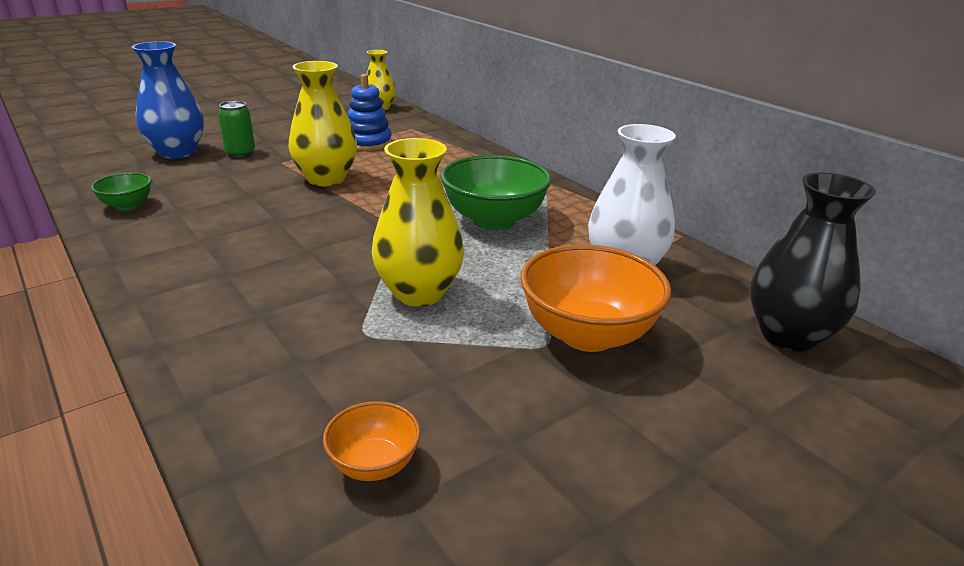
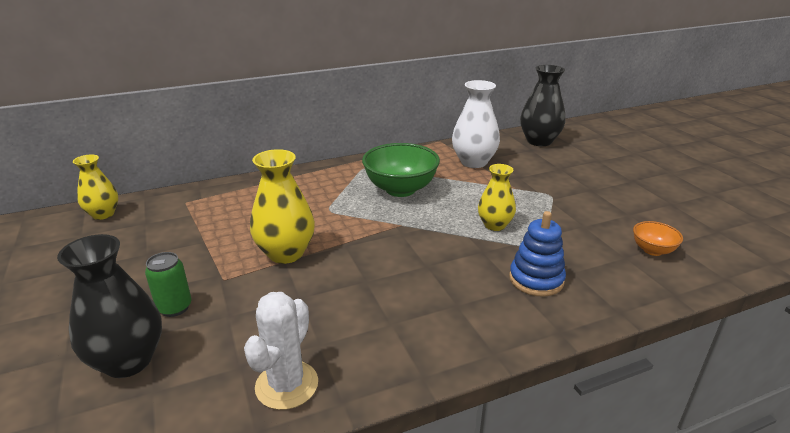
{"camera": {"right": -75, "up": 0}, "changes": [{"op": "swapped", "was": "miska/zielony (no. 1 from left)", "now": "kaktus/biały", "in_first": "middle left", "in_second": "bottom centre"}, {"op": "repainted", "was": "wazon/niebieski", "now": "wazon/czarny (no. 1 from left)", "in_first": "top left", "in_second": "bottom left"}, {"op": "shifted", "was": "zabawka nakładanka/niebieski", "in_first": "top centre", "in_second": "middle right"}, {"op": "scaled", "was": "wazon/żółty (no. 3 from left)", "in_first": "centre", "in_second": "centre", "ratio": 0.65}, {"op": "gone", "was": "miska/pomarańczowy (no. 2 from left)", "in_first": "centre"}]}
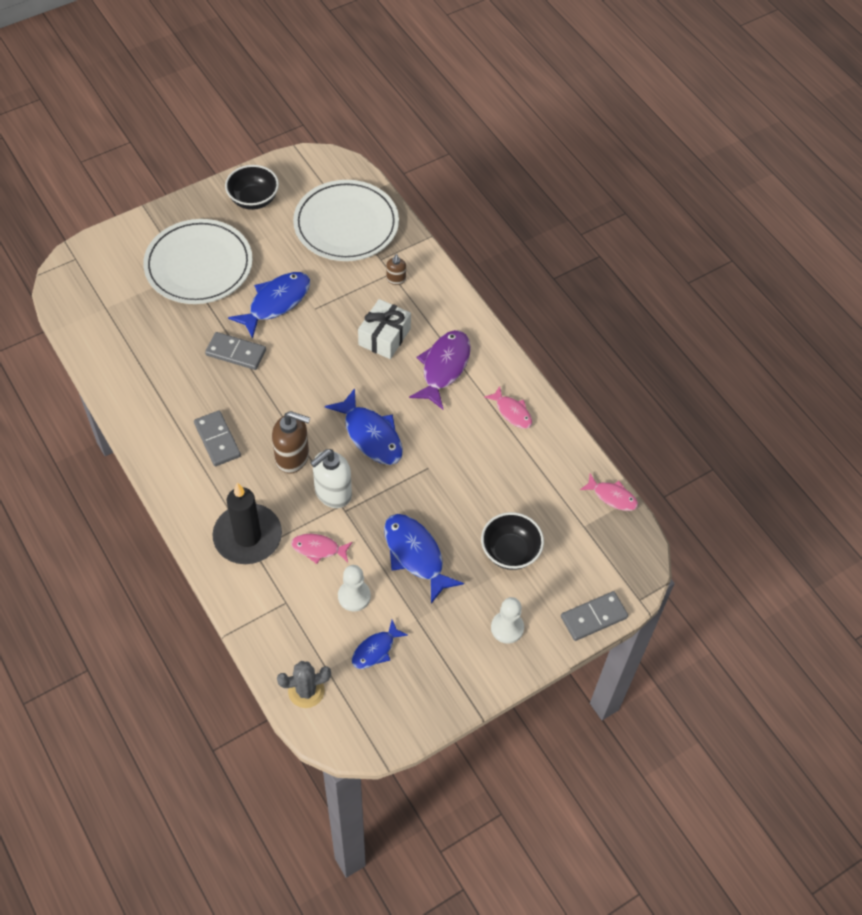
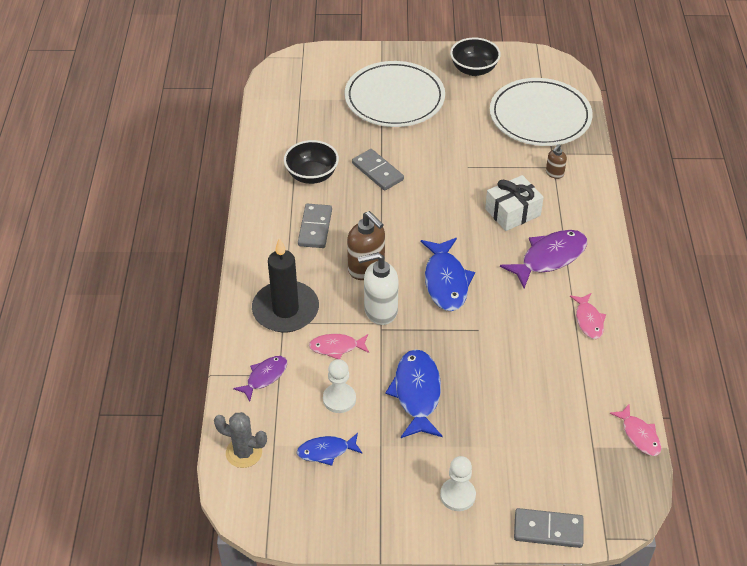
{"camera": {"right": 35, "up": -10}, "changes": [{"op": "gone", "was": "ryba/niebieski (no. 1 from left)", "in_first": "middle left"}, {"op": "rotated", "was": "ryba/różowy (no. 1 from left)", "in_first": "centre", "in_second": "centre", "clockwise": -45}, {"op": "shifted", "was": "miska/czarny (no. 2 from left in the first image)", "now": "miska/czarny (no. 1 from left)", "in_first": "centre", "in_second": "top centre"}, {"op": "new", "now": "ryba/fioletowy (no. 1 from left)", "in_second": "bottom centre"}]}
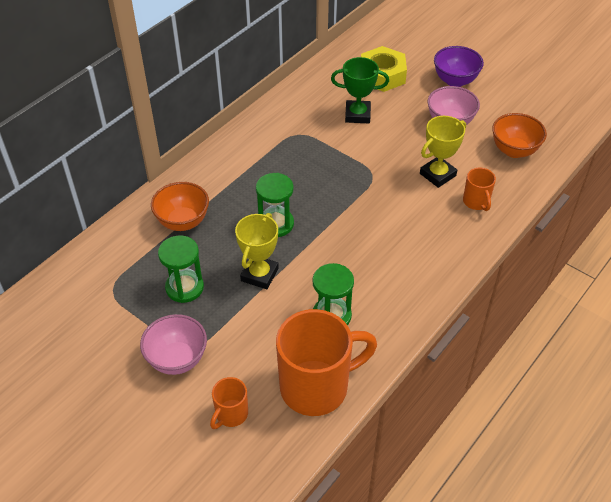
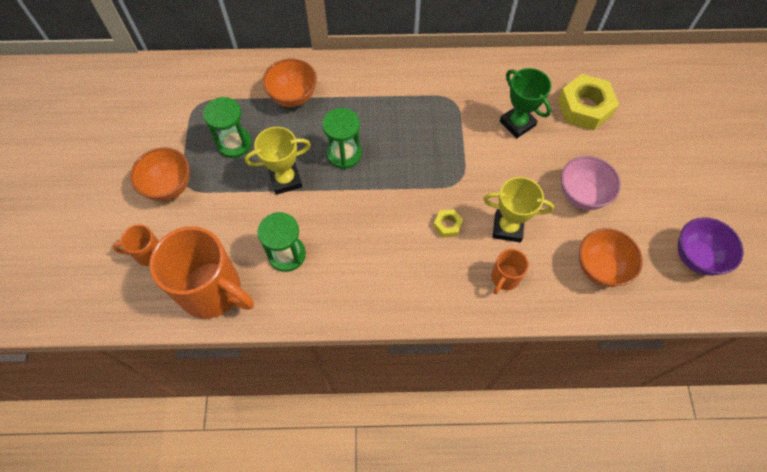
{"camera": {"right": 50, "up": 15}, "changes": [{"op": "repainted", "was": "miska/różowy (no. 1 from left)", "now": "miska/pomarańczowy (no. 1 from left)", "in_first": "bottom left", "in_second": "middle left"}, {"op": "shifted", "was": "miska/fioletowy", "in_first": "top right", "in_second": "middle right"}, {"op": "new", "now": "nakrętka/żółty (no. 1 from left)", "in_second": "centre"}]}
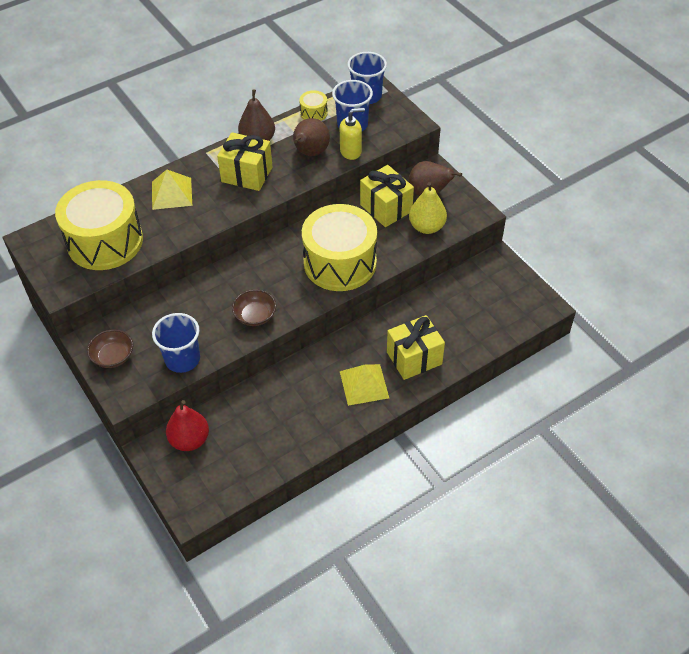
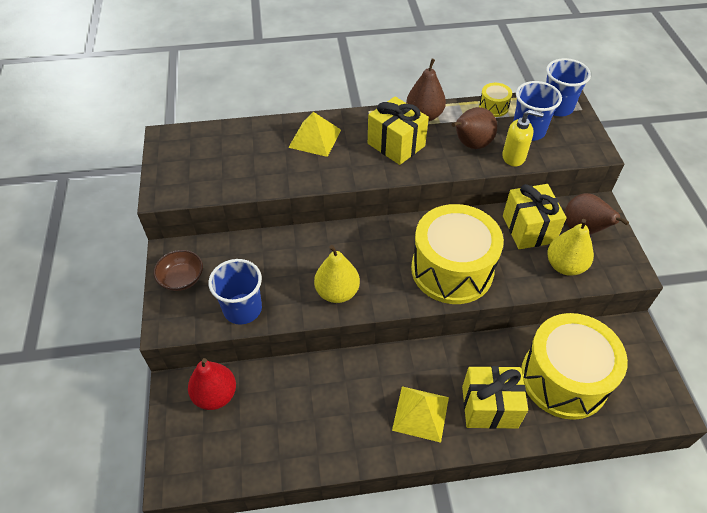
{"camera": {"right": 25, "up": 0}, "changes": [{"op": "shifted", "was": "bęben/żółty (no. 1 from left in the first image)", "now": "bęben/żółty (no. 3 from left)", "in_first": "middle left", "in_second": "bottom right"}, {"op": "swapped", "was": "miska/brązowy (no. 2 from left)", "now": "gruszka/żółty (no. 1 from left)", "in_first": "centre", "in_second": "centre"}]}
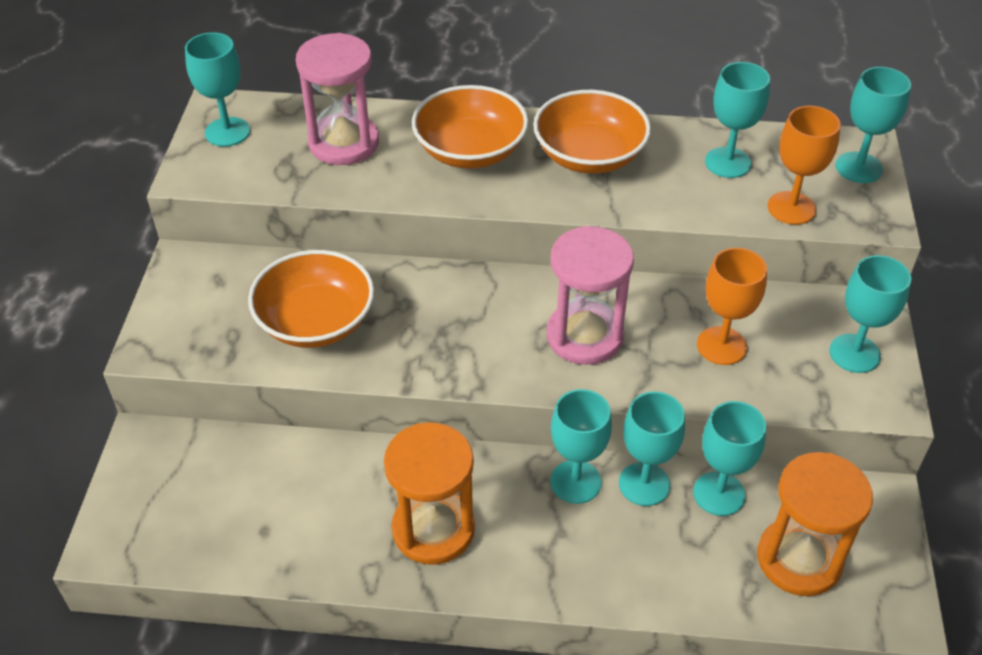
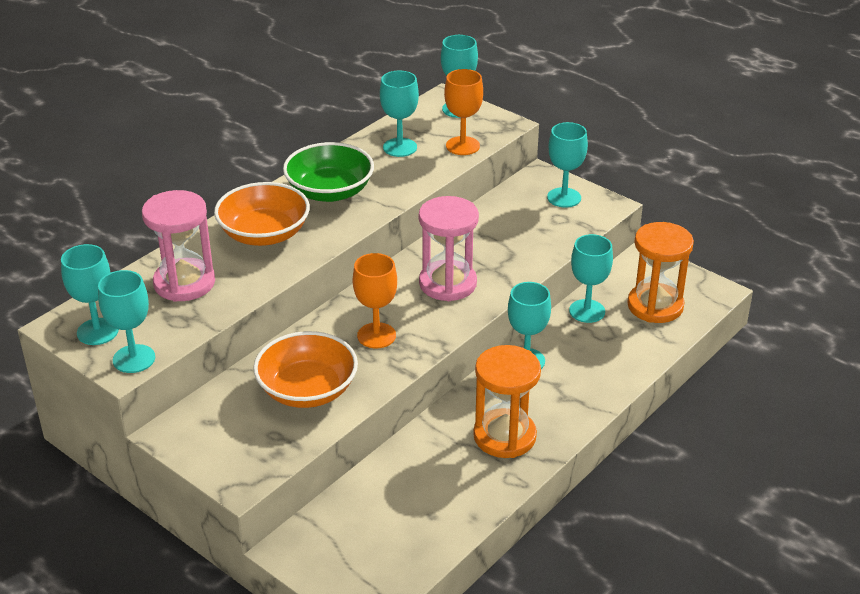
{"camera": {"right": -55, "up": -10}, "changes": [{"op": "repainted", "was": "miska/pomarańczowy (no. 3 from left)", "now": "miska/zielony", "in_first": "top centre", "in_second": "top centre"}, {"op": "shifted", "was": "kielich/turkusowy (no. 3 from left in the first image)", "now": "kielich/turkusowy (no. 2 from left)", "in_first": "bottom centre", "in_second": "middle left"}, {"op": "shifted", "was": "kielich/pomarańczowy (no. 1 from left)", "in_first": "middle right", "in_second": "centre"}]}
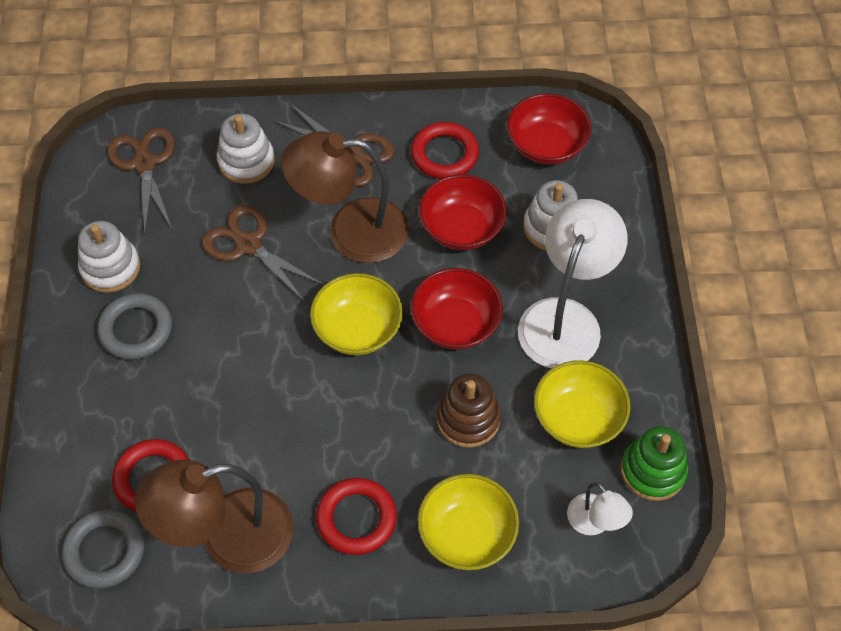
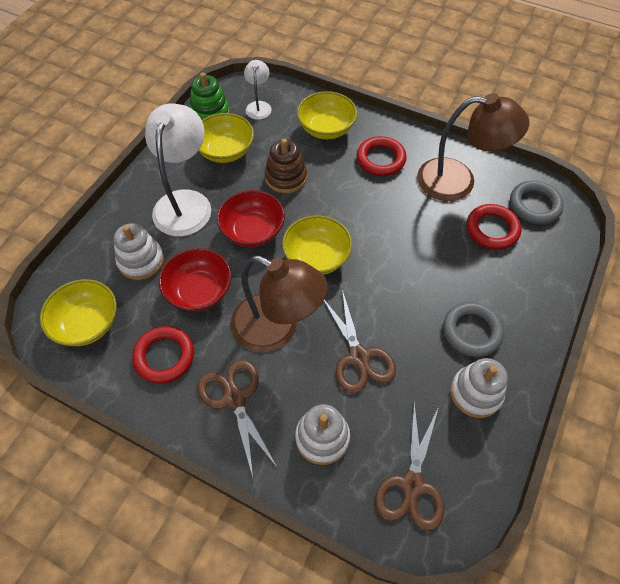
{"camera": {"right": -150, "up": 0}, "changes": [{"op": "repainted", "was": "miska/czerwony (no. 3 from left)", "now": "miska/żółty (no. 1 from left)", "in_first": "top centre", "in_second": "middle left"}, {"op": "rotated", "was": "lampka/biały (no. 1 from left)", "in_first": "middle right", "in_second": "top left", "clockwise": 135}]}
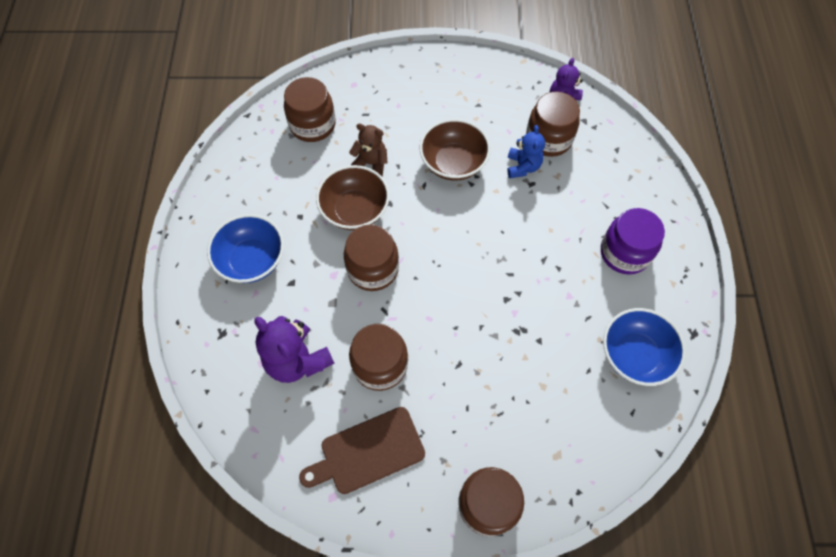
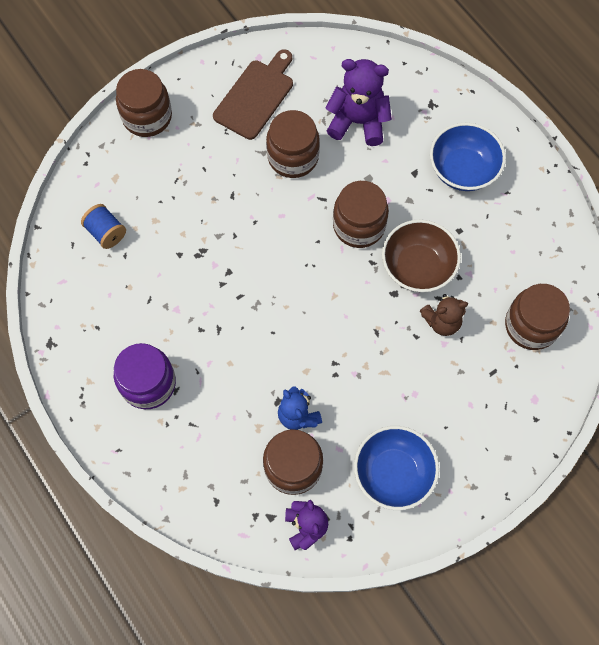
{"camera": {"right": 145, "up": 5}, "changes": [{"op": "gone", "was": "miska/brązowy (no. 2 from left)", "in_first": "top centre"}, {"op": "shifted", "was": "miska/niebieski (no. 2 from left in the first image)", "now": "miska/niebieski (no. 1 from left)", "in_first": "middle right", "in_second": "bottom centre"}, {"op": "new", "now": "szpulka/niebieski", "in_second": "middle left"}]}
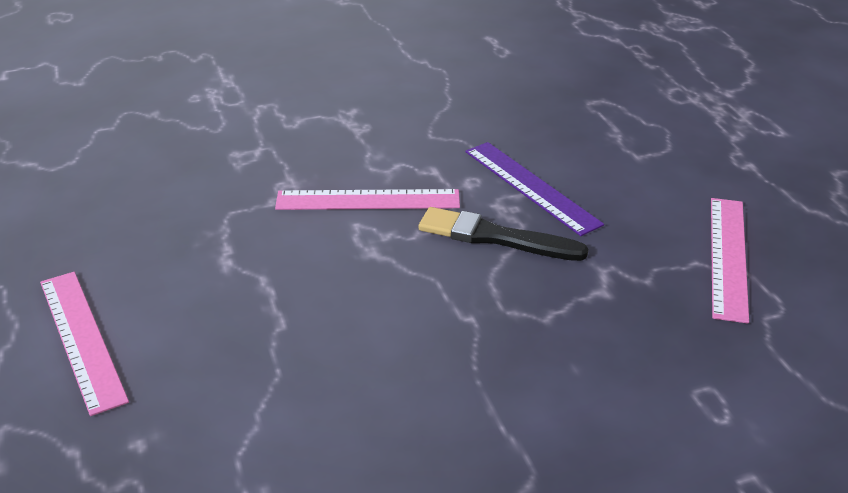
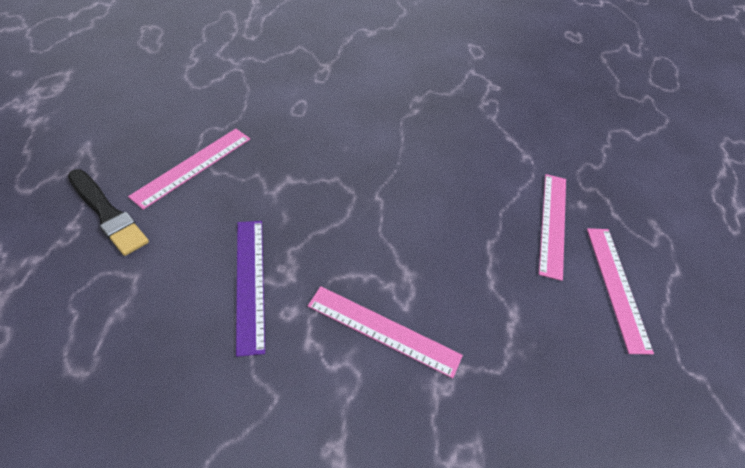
{"camera": {"right": -160, "up": 15}, "changes": [{"op": "shifted", "was": "pędzel/czarny", "in_first": "centre", "in_second": "middle left"}, {"op": "new", "now": "linijka/różowy (no. 3 from left)", "in_second": "middle right"}]}
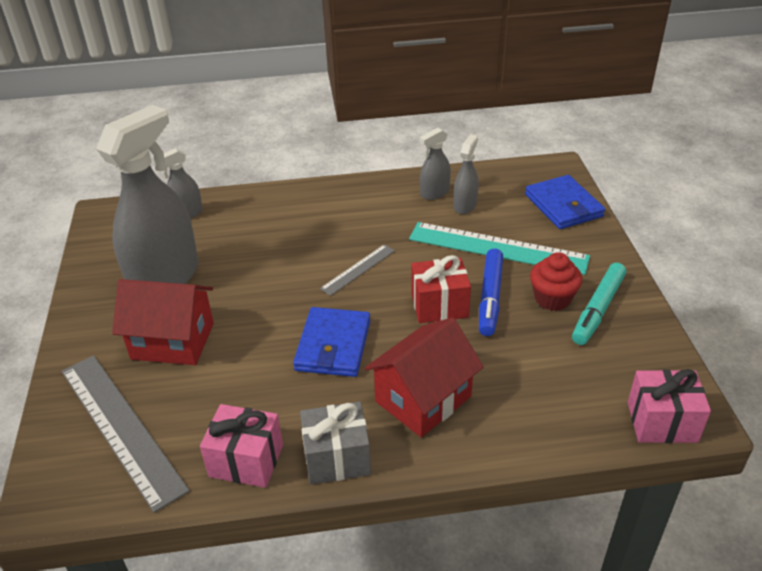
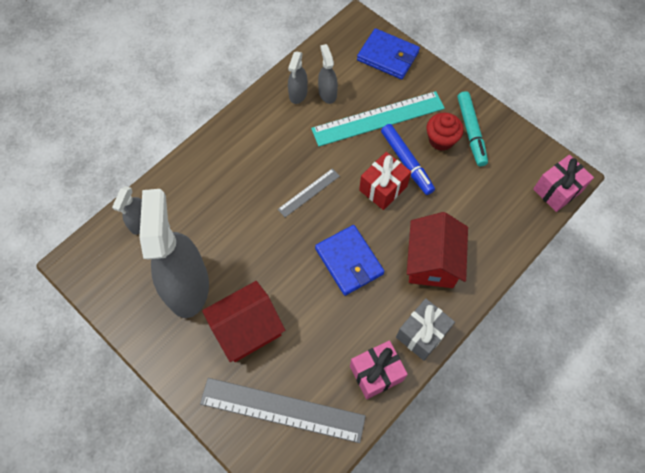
{"camera": {"right": -40, "up": 25}, "changes": [{"op": "rotated", "was": "linijka/szary (no. 2 from left)", "in_first": "centre", "in_second": "centre", "clockwise": 45}]}
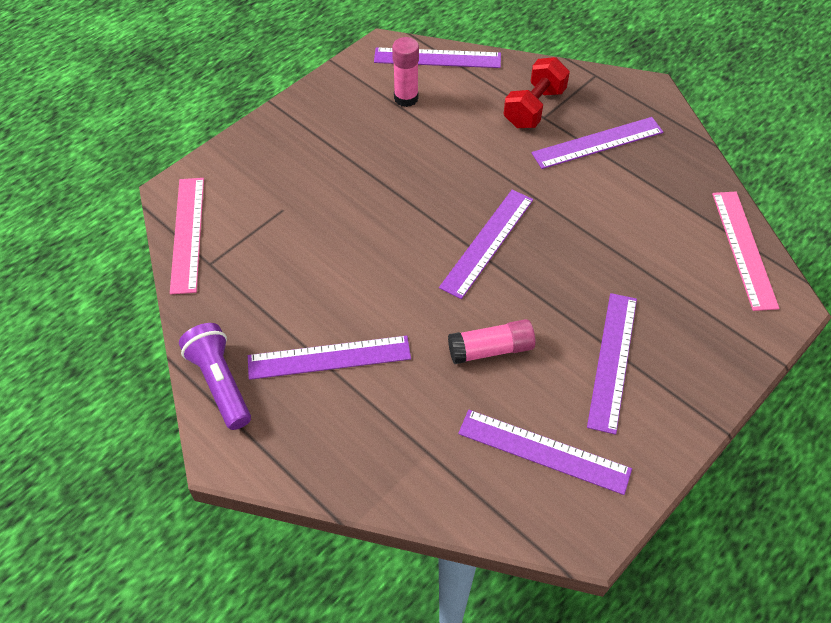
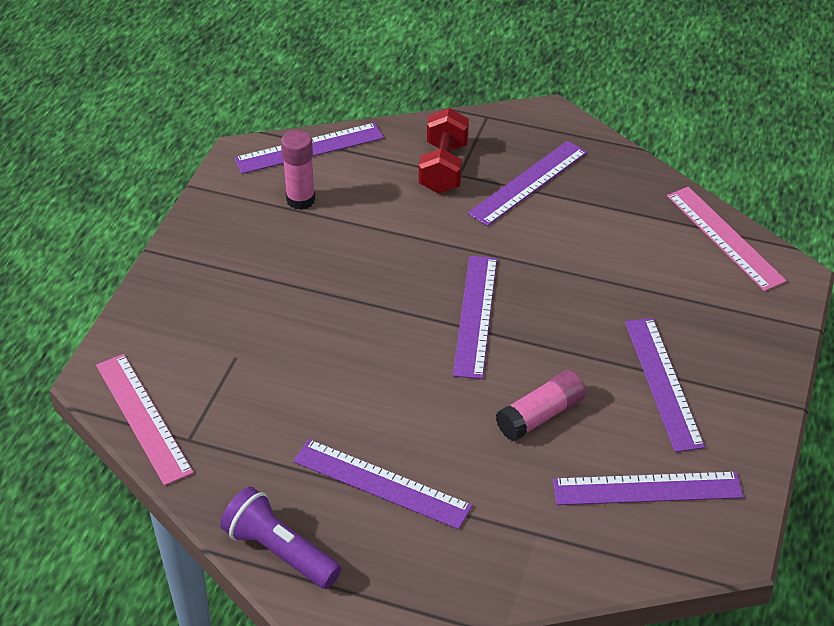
{"camera": {"right": -25, "up": -10}, "changes": [{"op": "rotated", "was": "linijka/fioletowy (no. 1 from left in the first image)", "in_first": "centre", "in_second": "bottom centre", "clockwise": 60}]}
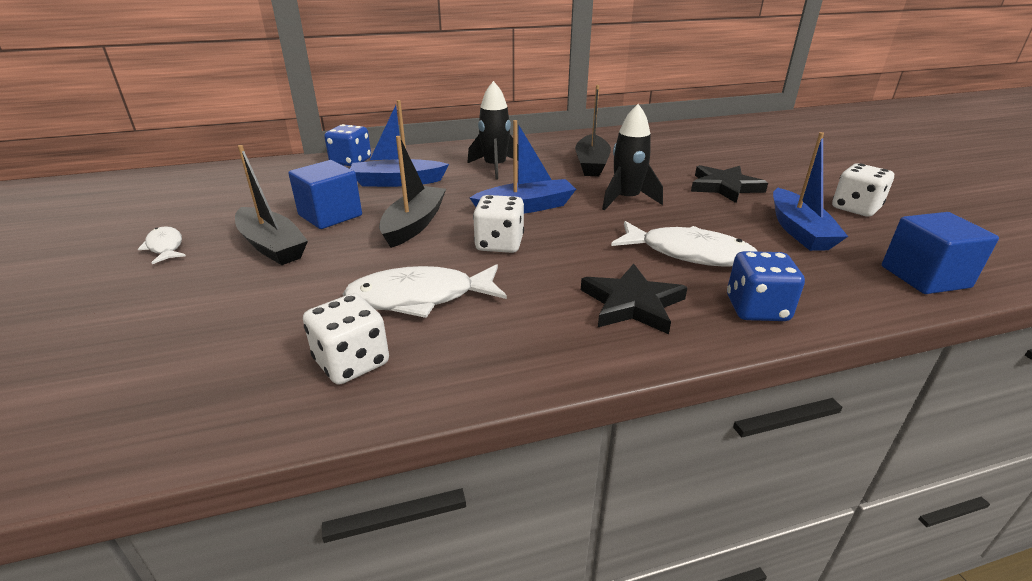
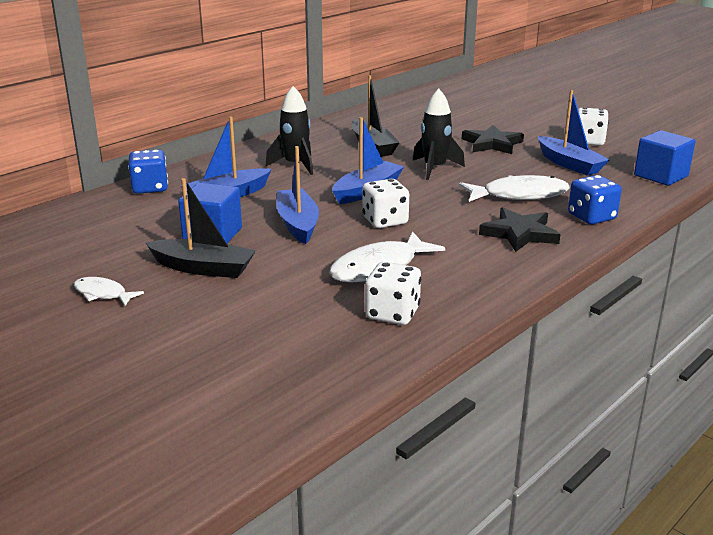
{"camera": {"right": -30, "up": -5}, "changes": [{"op": "repainted", "was": "łódka/czarny (no. 2 from left)", "now": "łódka/niebieski (no. 2 from left)", "in_first": "top centre", "in_second": "centre"}]}
